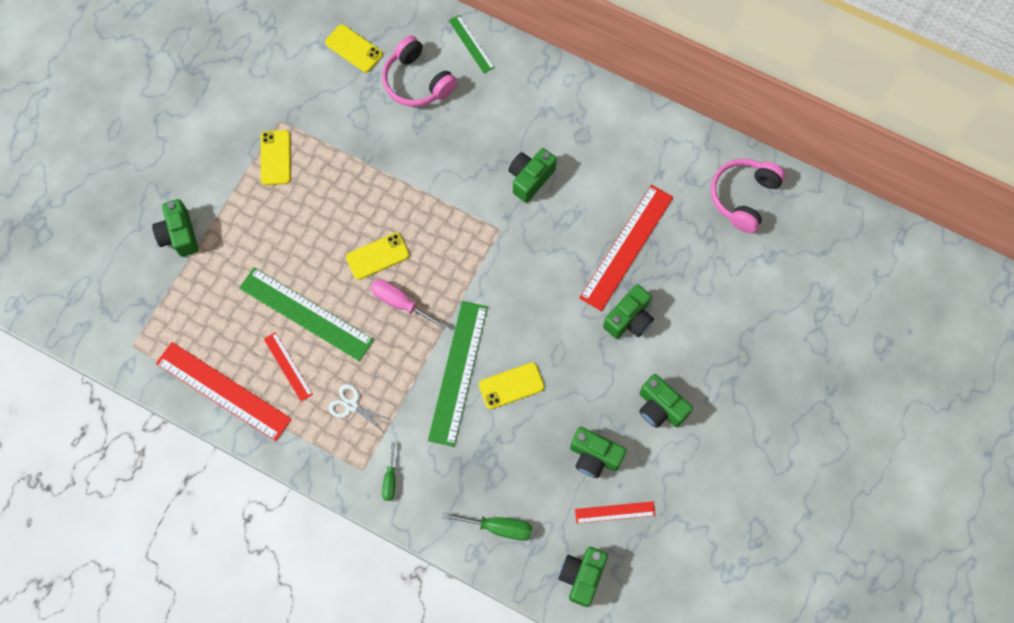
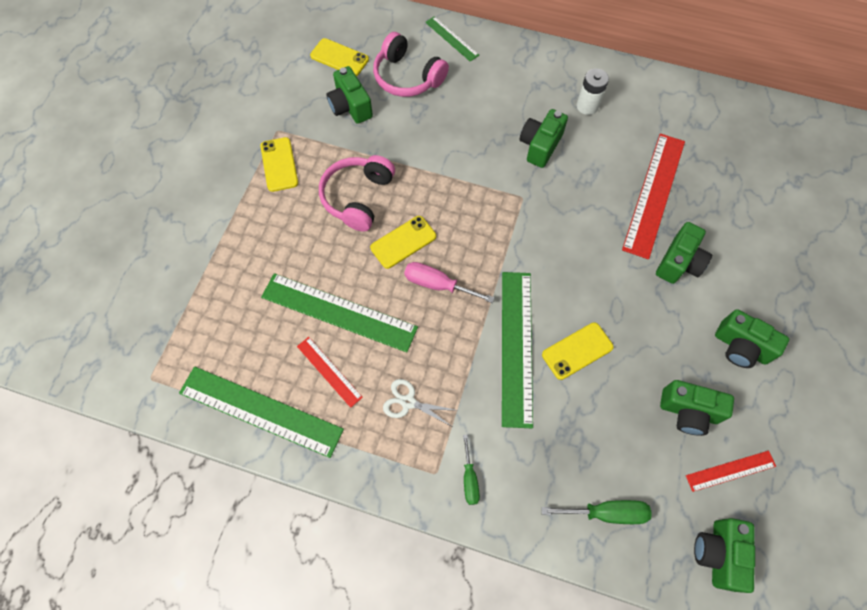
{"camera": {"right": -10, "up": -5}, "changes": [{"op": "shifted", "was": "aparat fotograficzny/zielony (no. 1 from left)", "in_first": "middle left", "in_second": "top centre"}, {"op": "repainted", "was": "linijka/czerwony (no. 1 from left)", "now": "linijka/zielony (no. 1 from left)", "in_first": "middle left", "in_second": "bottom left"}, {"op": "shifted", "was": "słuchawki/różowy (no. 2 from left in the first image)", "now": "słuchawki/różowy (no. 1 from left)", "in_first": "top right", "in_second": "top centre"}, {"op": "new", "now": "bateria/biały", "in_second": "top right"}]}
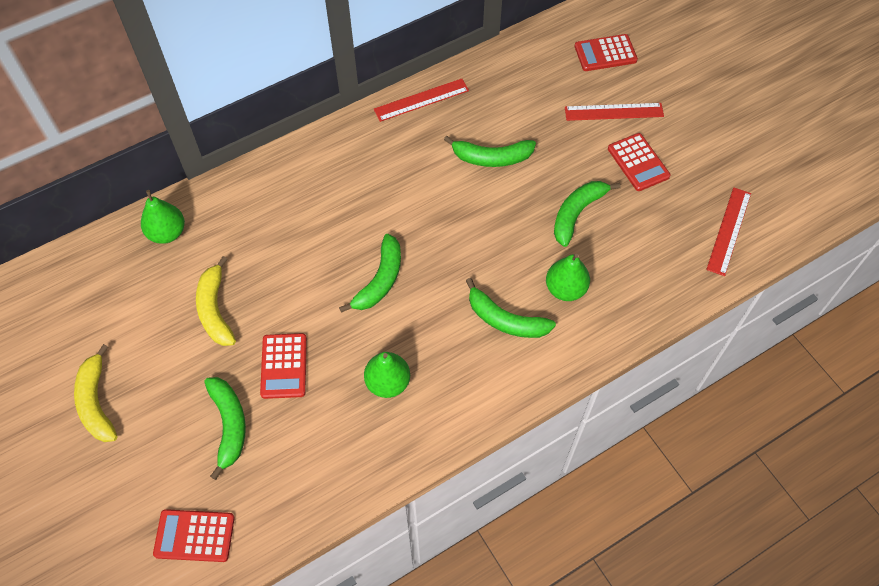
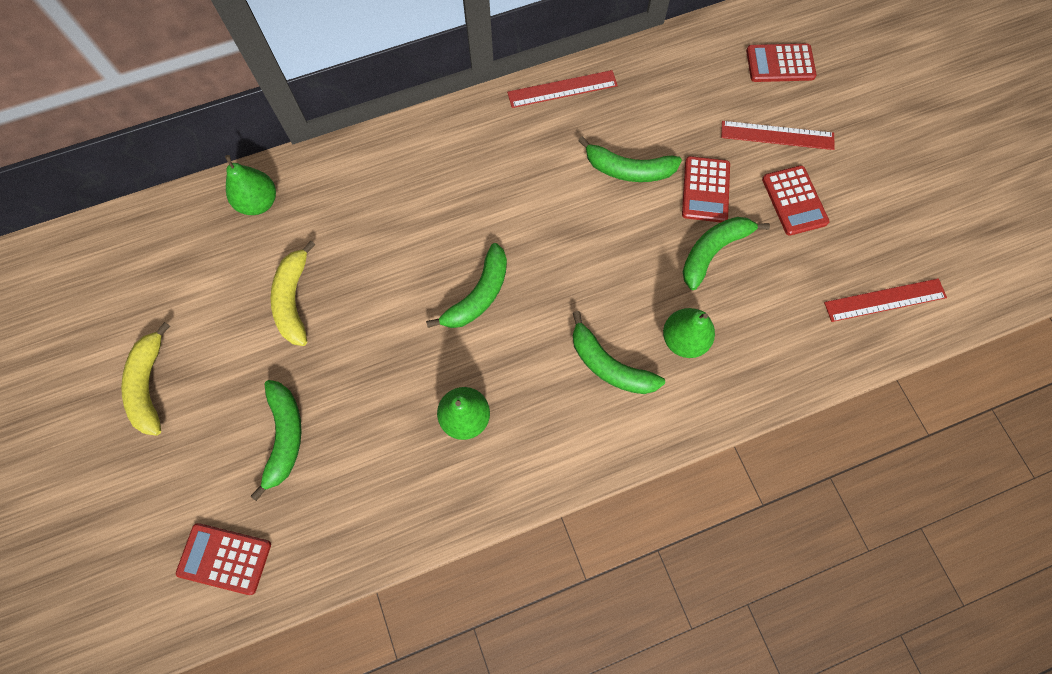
{"camera": {"right": 10, "up": 10}, "changes": [{"op": "shifted", "was": "kalkulator/czerwony (no. 2 from left)", "in_first": "middle left", "in_second": "top right"}, {"op": "rotated", "was": "linijka/czerwony (no. 3 from left)", "in_first": "middle right", "in_second": "middle right", "clockwise": 45}]}
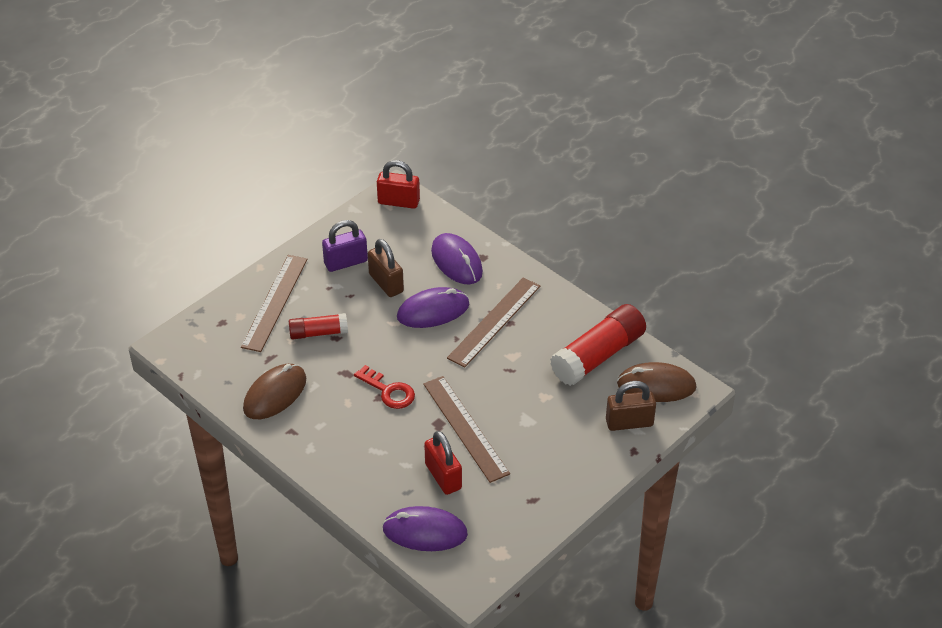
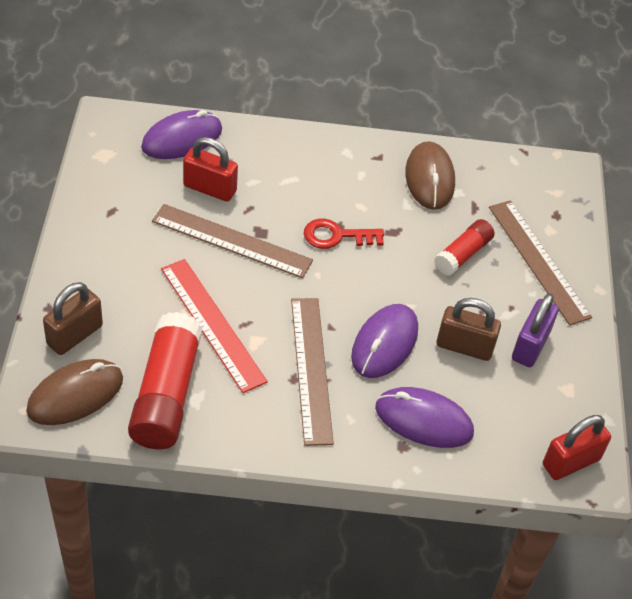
{"camera": {"right": 135, "up": 5}, "changes": [{"op": "new", "now": "linijka/czerwony", "in_second": "centre"}]}
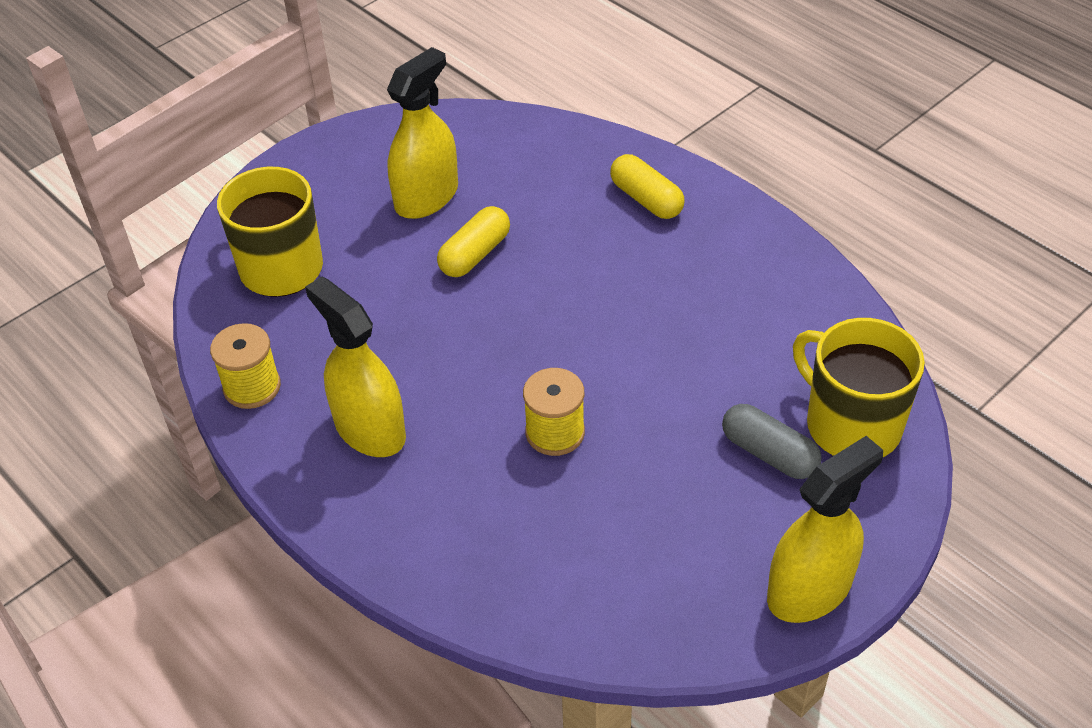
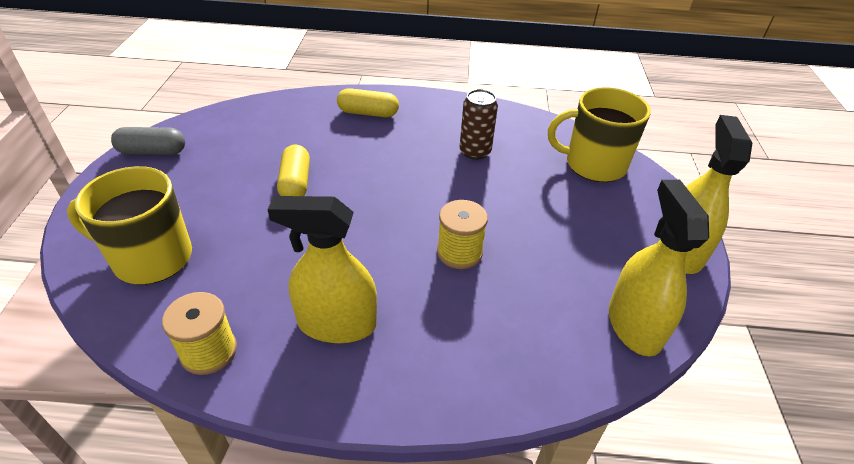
{"camera": {"right": -45, "up": -5}, "changes": [{"op": "shifted", "was": "spryskiwacz/żółty (no. 2 from left)", "in_first": "top centre", "in_second": "middle right"}, {"op": "shifted", "was": "kapsułka/szary", "in_first": "middle right", "in_second": "top left"}, {"op": "new", "now": "puszka/brązowy", "in_second": "top centre"}]}
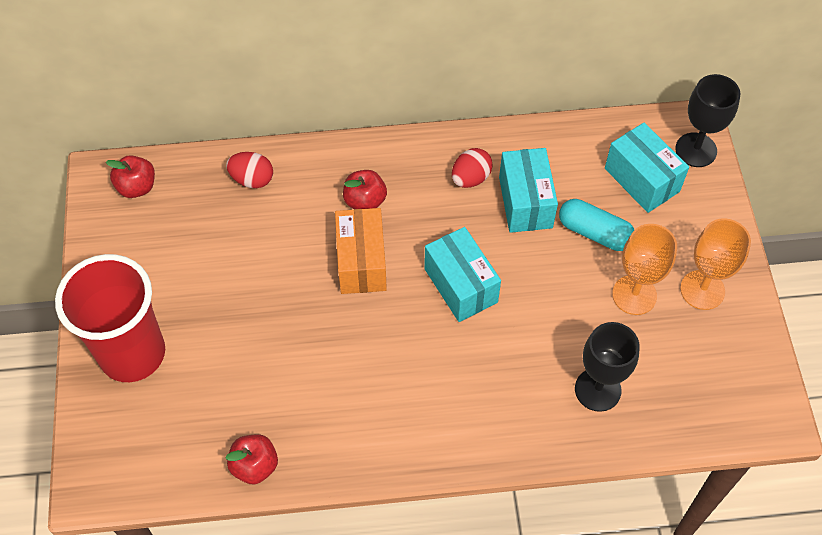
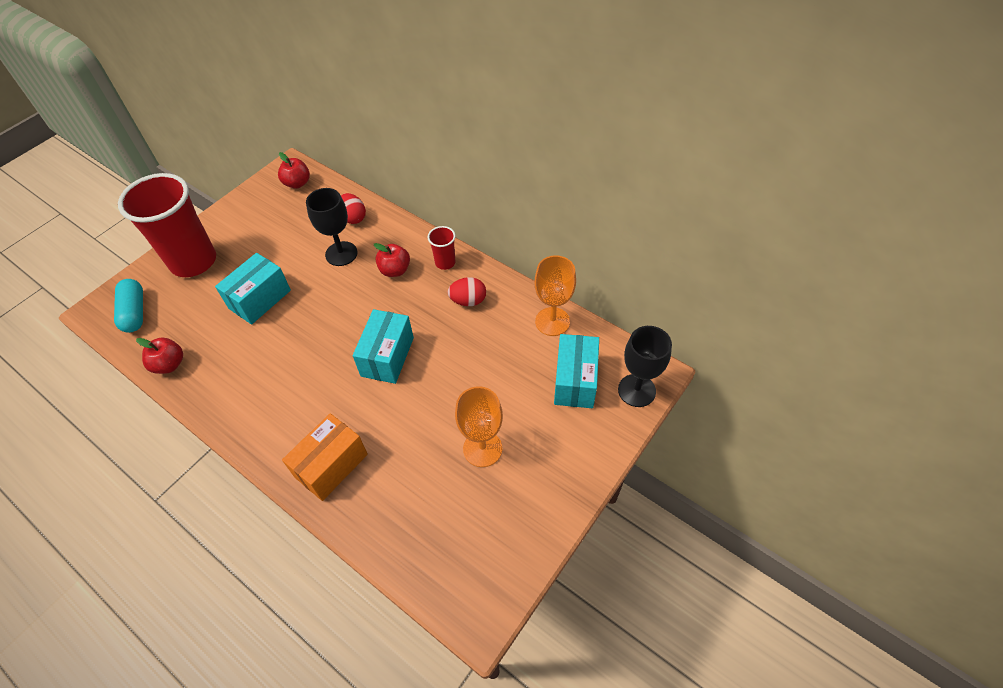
{"camera": {"right": 45, "up": -5}, "changes": [{"op": "shifted", "was": "pudełko/pomarańczowy", "in_first": "centre", "in_second": "middle left"}, {"op": "shifted", "was": "pudełko/turkusowy (no. 2 from left in the first image)", "now": "pudełko/turkusowy (no. 1 from left)", "in_first": "centre", "in_second": "middle left"}, {"op": "shifted", "was": "kapsułka/turkusowy", "in_first": "middle right", "in_second": "middle left"}, {"op": "shifted", "was": "kielich/czarny (no. 1 from left)", "in_first": "bottom right", "in_second": "top left"}, {"op": "shifted", "was": "kielich/pomarańczowy (no. 2 from left)", "in_first": "middle right", "in_second": "centre"}, {"op": "new", "now": "szklanka/czerwony (no. 2 from left)", "in_second": "centre"}]}
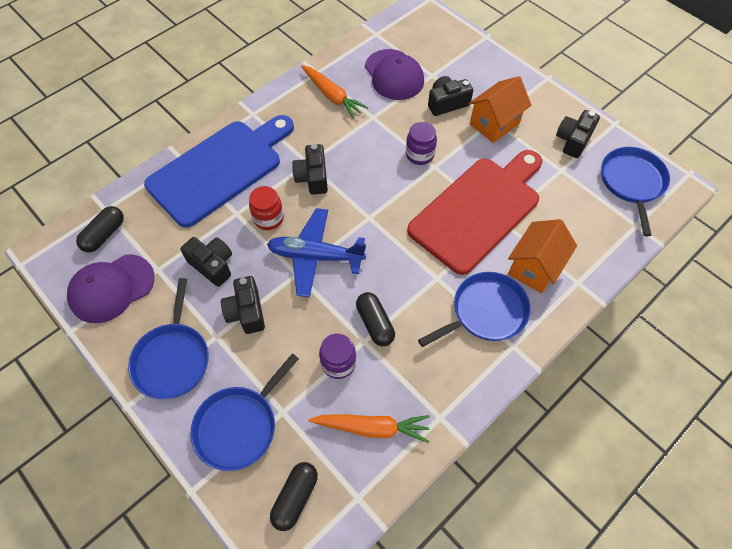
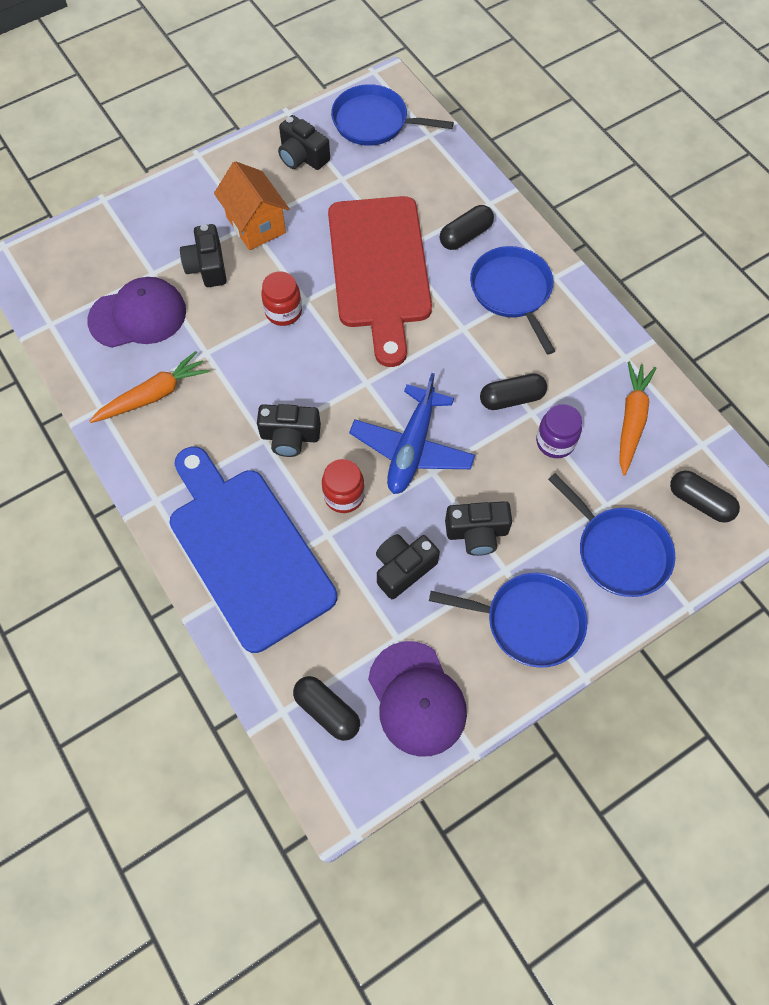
{"camera": {"right": -80, "up": 5}, "changes": [{"op": "repainted", "was": "słoik/fioletowy (no. 2 from left)", "now": "słoik/czerwony (no. 1 from left)", "in_first": "top centre", "in_second": "top centre"}, {"op": "rotated", "was": "deska do krojenia/czerwony", "in_first": "centre", "in_second": "top centre", "clockwise": -150}, {"op": "swapped", "was": "domek/pomarańczowy (no. 2 from left)", "now": "kapsułka/czarny (no. 2 from left)", "in_first": "middle right", "in_second": "top centre"}]}
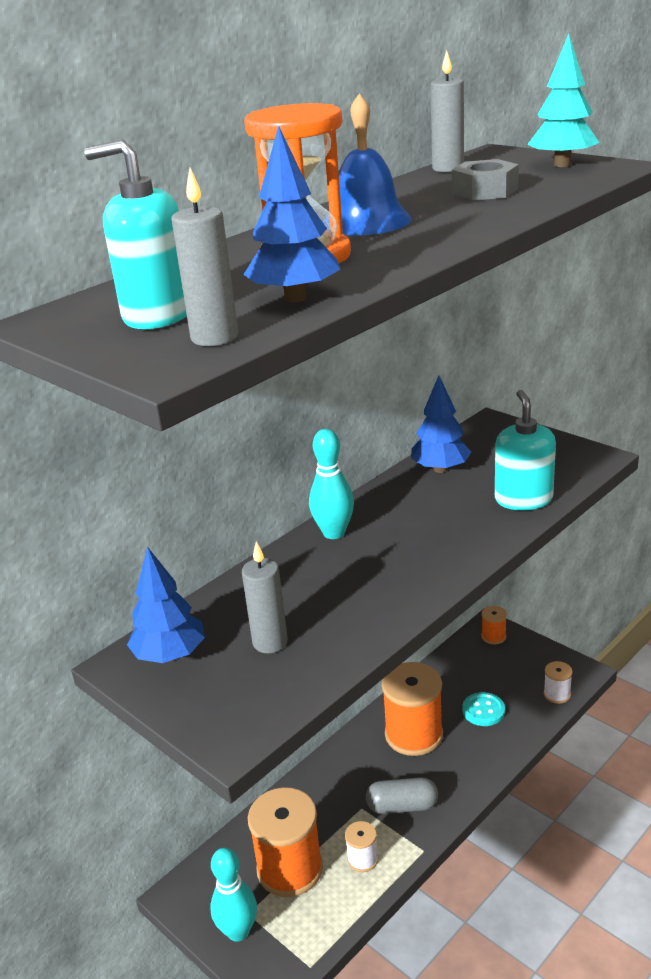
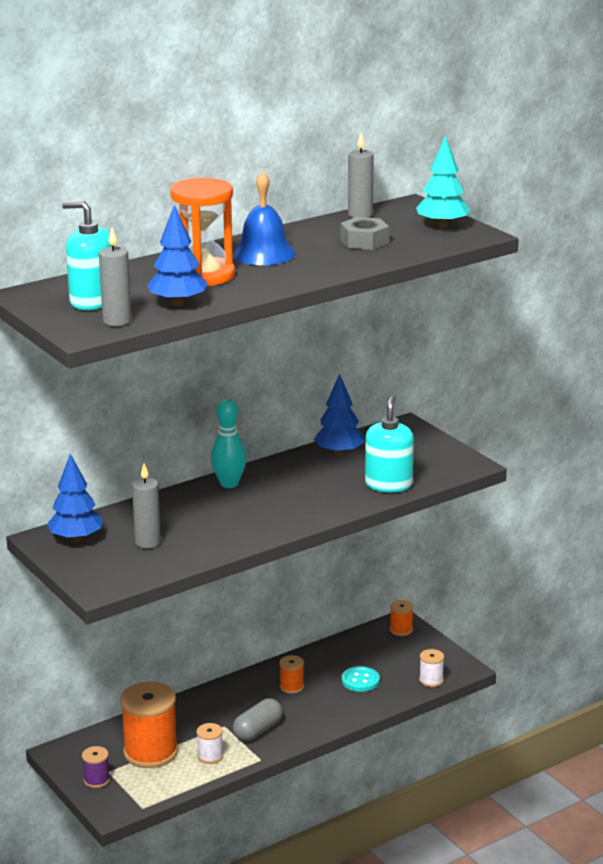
{"camera": {"right": 10, "up": -5}, "changes": [{"op": "swapped", "was": "kręgiel/turkusowy (no. 1 from left)", "now": "szpulka/fioletowy", "in_first": "bottom centre", "in_second": "bottom left"}, {"op": "rotated", "was": "kapsułka/szary", "in_first": "bottom centre", "in_second": "bottom centre", "clockwise": -60}, {"op": "scaled", "was": "szpulka/pomarańczowy (no. 2 from left)", "in_first": "bottom centre", "in_second": "bottom centre", "ratio": 0.47}]}
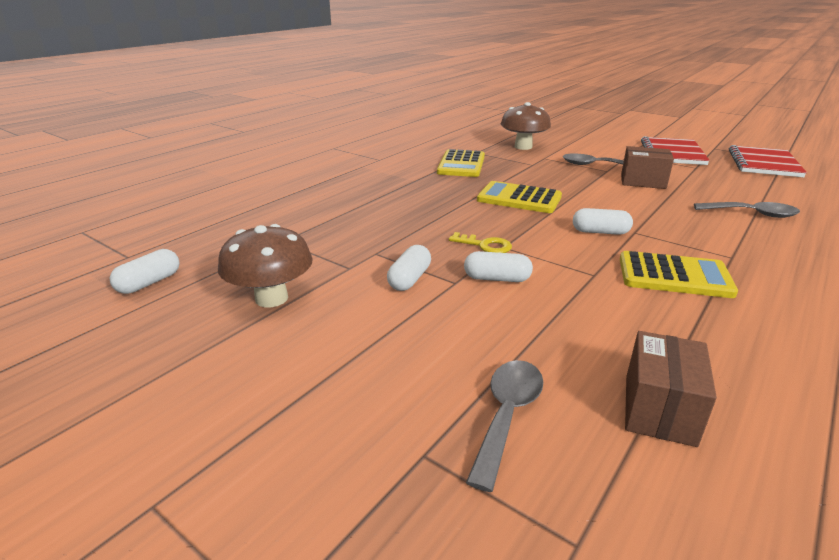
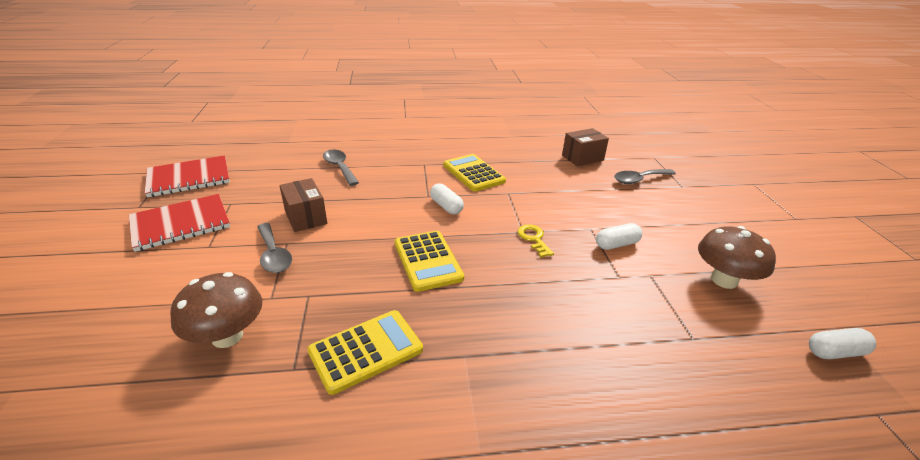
{"camera": {"right": -135, "up": 5}, "changes": [{"op": "gone", "was": "kapsułka/biały (no. 3 from left)", "in_first": "centre"}]}
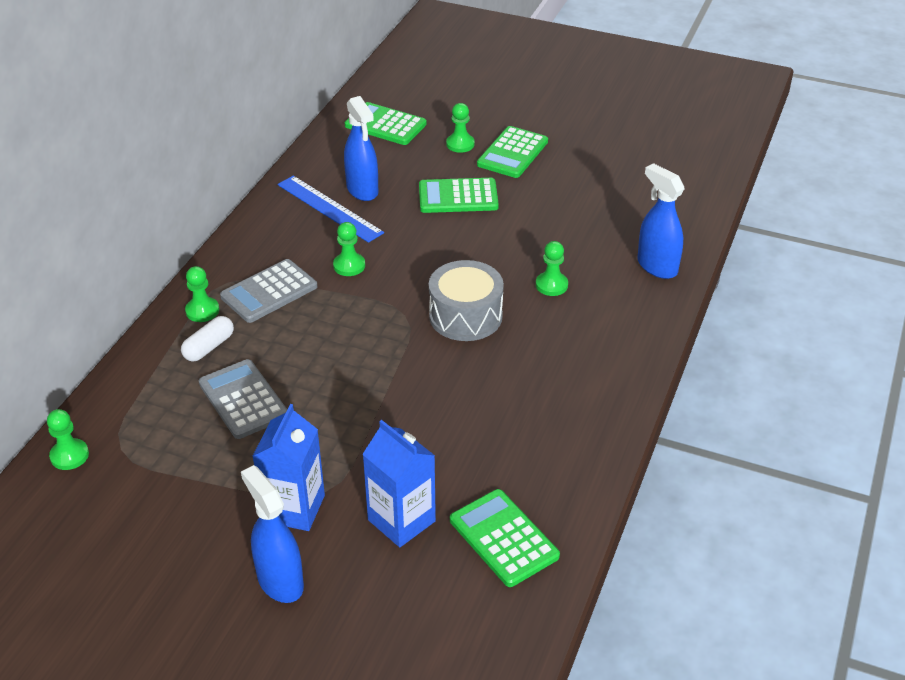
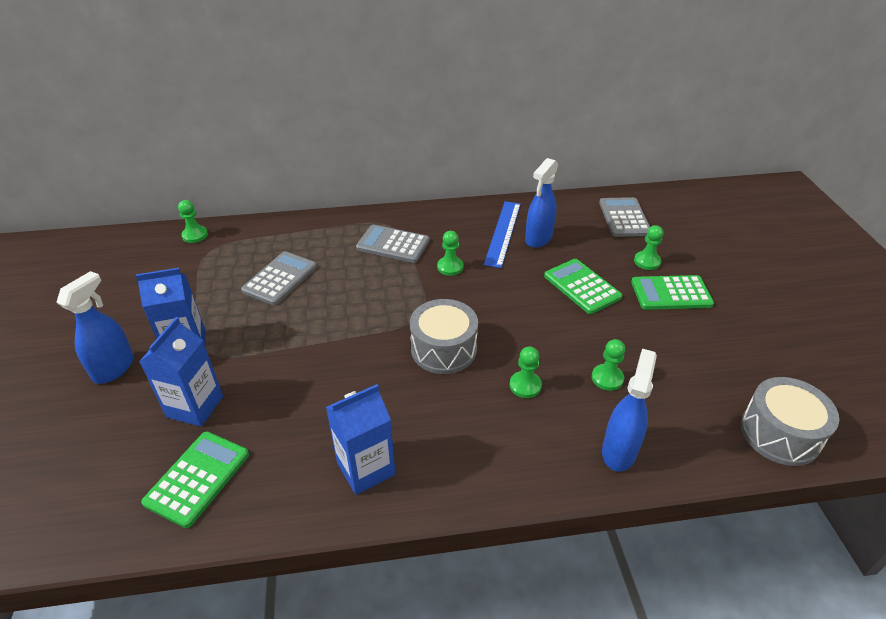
{"camera": {"right": 60, "up": 0}, "changes": [{"op": "gone", "was": "kapsułka/biały", "in_first": "middle left"}, {"op": "shifted", "was": "pionek/zielony (no. 2 from left in the first image)", "now": "pionek/zielony (no. 4 from left)", "in_first": "middle left", "in_second": "middle right"}, {"op": "repainted", "was": "kalkulator/zielony (no. 1 from left)", "now": "kalkulator/szary (no. 3 from left)", "in_first": "top centre", "in_second": "middle right"}, {"op": "new", "now": "karton mleka/niebieski (no. 3 from left)", "in_second": "bottom centre"}, {"op": "new", "now": "bęben/szary (no. 2 from left)", "in_second": "bottom right"}]}
